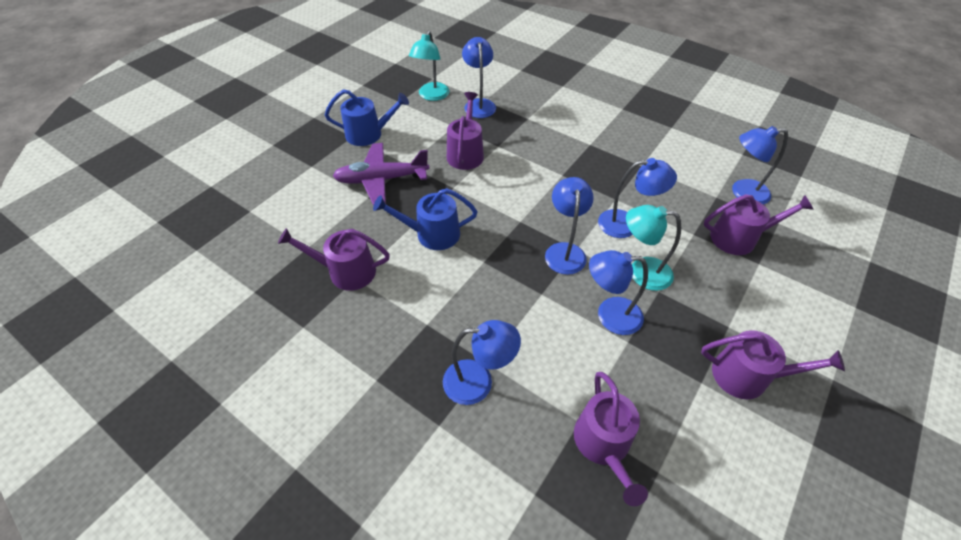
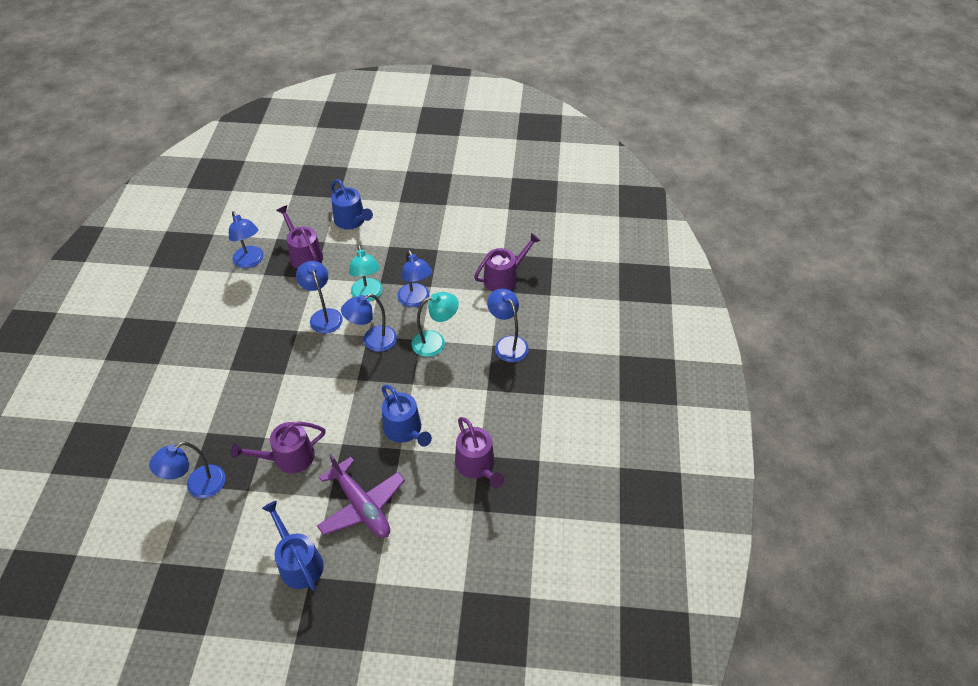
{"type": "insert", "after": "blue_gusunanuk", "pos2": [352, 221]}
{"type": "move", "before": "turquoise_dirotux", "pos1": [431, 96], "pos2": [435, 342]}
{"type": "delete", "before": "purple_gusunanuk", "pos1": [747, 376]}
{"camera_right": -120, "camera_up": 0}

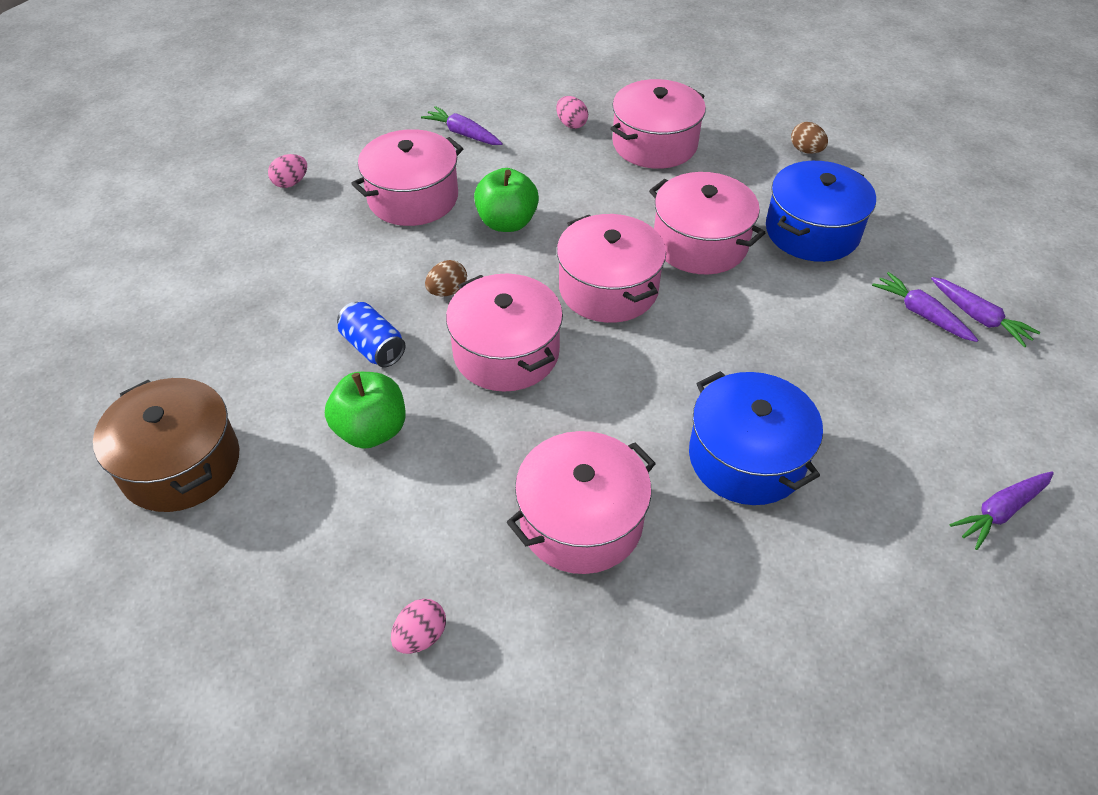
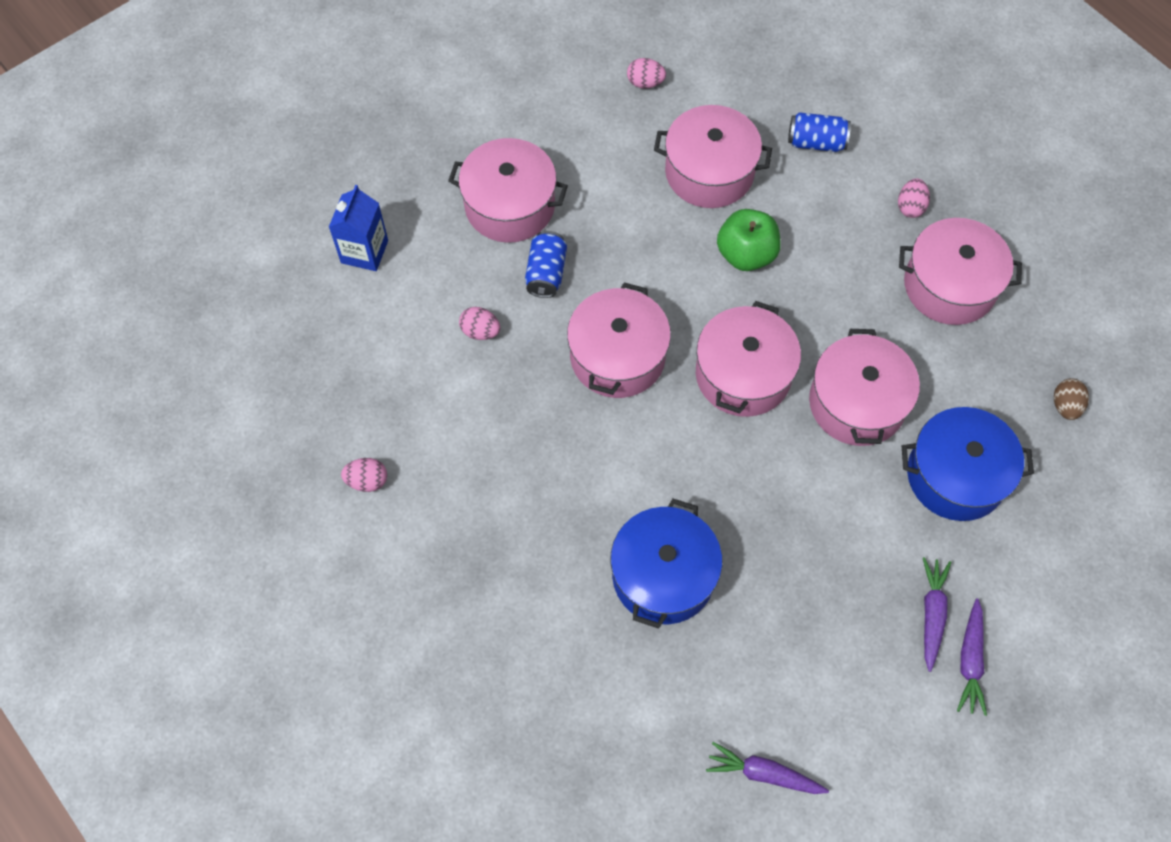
{"type": "replace", "before": "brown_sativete", "after": "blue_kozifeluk", "pos1": [181, 464], "pos2": [364, 251]}
{"type": "move", "before": "pink_sativete", "pos1": [581, 521], "pos2": [510, 205]}
{"type": "replace", "before": "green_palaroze", "after": "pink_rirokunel", "pos1": [371, 430], "pos2": [480, 331]}
{"type": "replace", "before": "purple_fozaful", "after": "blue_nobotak", "pos1": [463, 134], "pos2": [816, 142]}
{"type": "delete", "before": "brown_rirokunel", "pos1": [447, 291]}
{"camera_right": 50, "camera_up": 15}

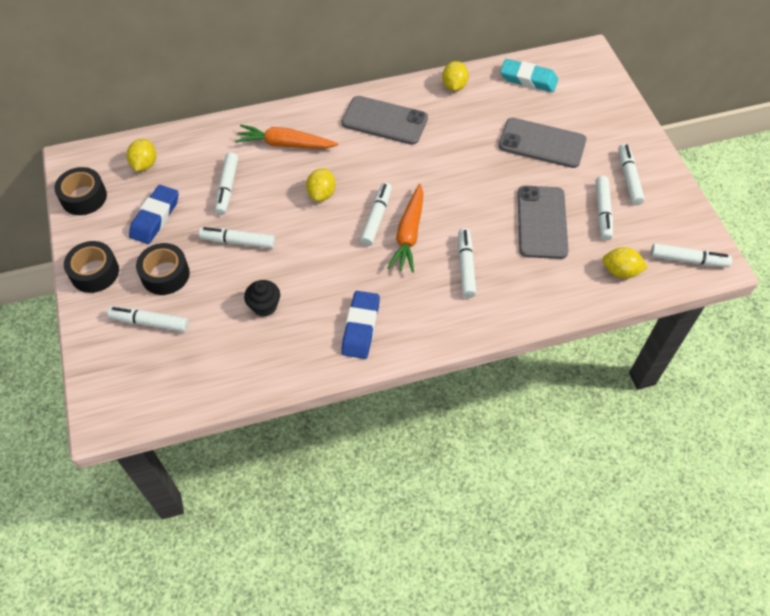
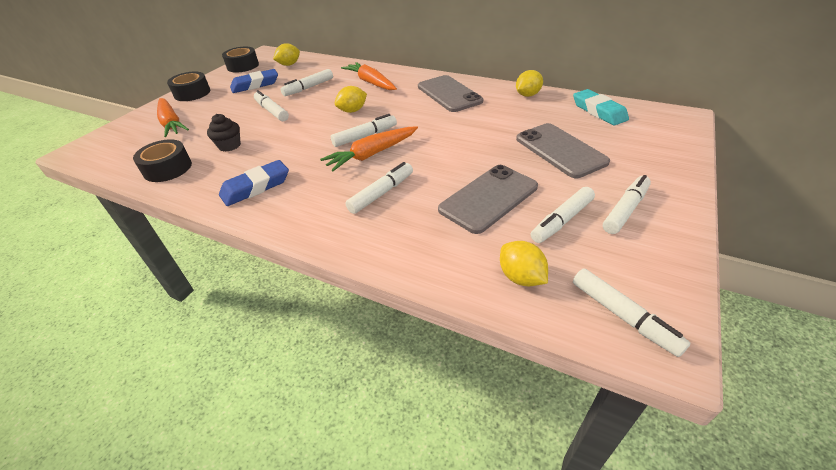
{"type": "move", "before": "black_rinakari", "pos1": [165, 274], "pos2": [167, 168]}
{"type": "replace", "before": "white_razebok", "after": "orange_fozaful", "pos1": [150, 322], "pos2": [171, 123]}
{"camera_right": 45, "camera_up": -15}

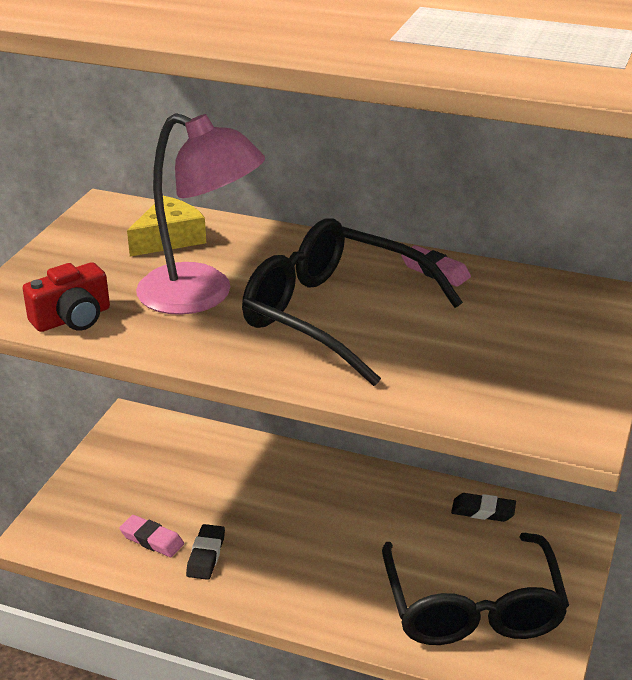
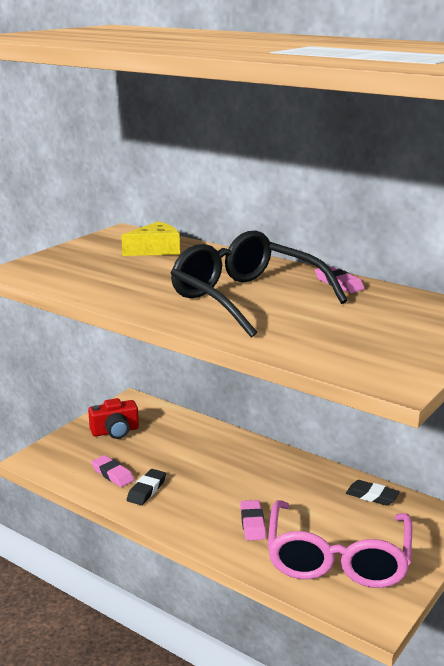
{"type": "move", "before": "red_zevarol", "pos1": [72, 318], "pos2": [115, 431]}
{"type": "insert", "after": "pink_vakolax", "pos2": [252, 523]}
{"type": "recolor", "before": "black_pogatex", "after": "pink_pogatex", "pos1": [473, 607], "pos2": [337, 558]}
{"type": "delete", "before": "pink_dirotux", "pos1": [202, 295]}
{"camera_right": 15, "camera_up": -10}

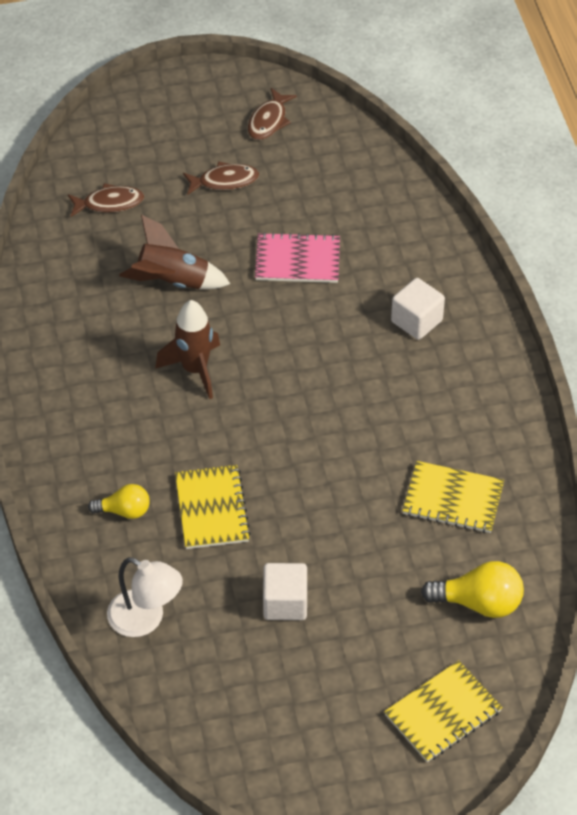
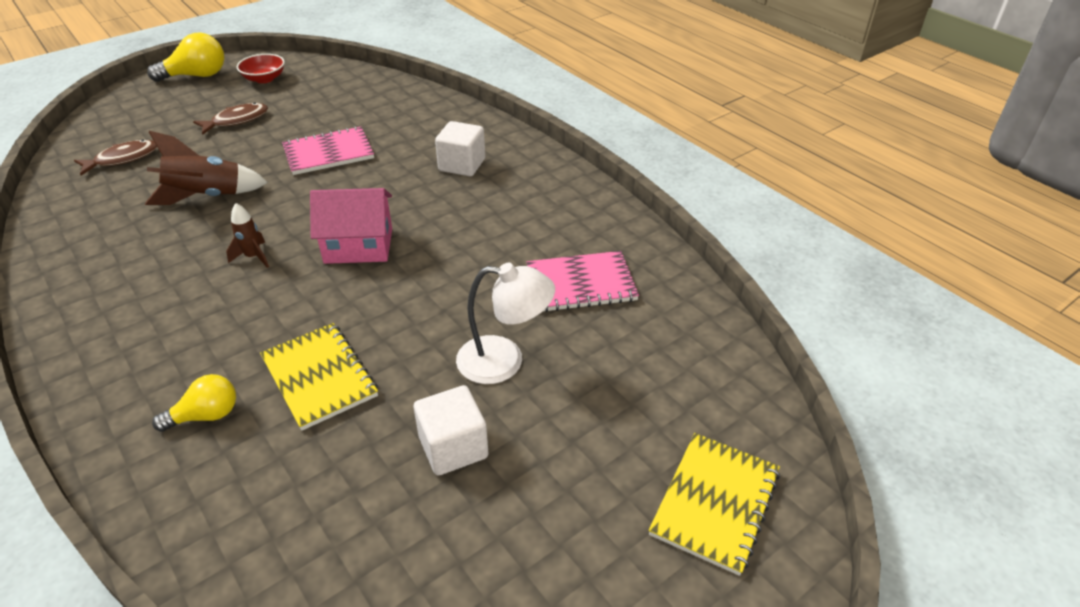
{"type": "move", "before": "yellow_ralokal", "pos1": [479, 603], "pos2": [196, 76]}
{"type": "resize", "before": "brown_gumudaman", "pos1": [195, 369], "pos2": [253, 257], "scale": 0.55}
{"type": "replace", "before": "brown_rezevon", "after": "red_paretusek", "pos1": [269, 121], "pos2": [264, 79]}
{"type": "insert", "after": "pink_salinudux", "pos2": [358, 246]}
{"type": "move", "before": "white_dirotux", "pos1": [146, 619], "pos2": [504, 361]}
{"type": "recolor", "before": "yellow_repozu", "after": "pink_repozu", "pos1": [453, 499], "pos2": [581, 284]}
{"camera_right": -25, "camera_up": -10}

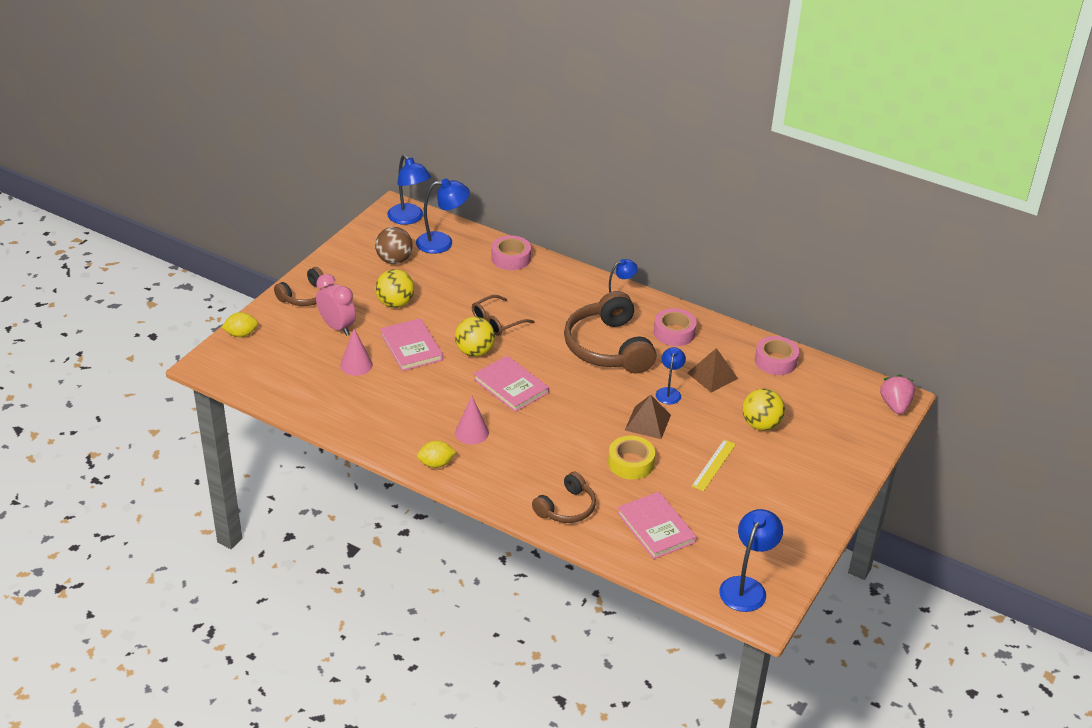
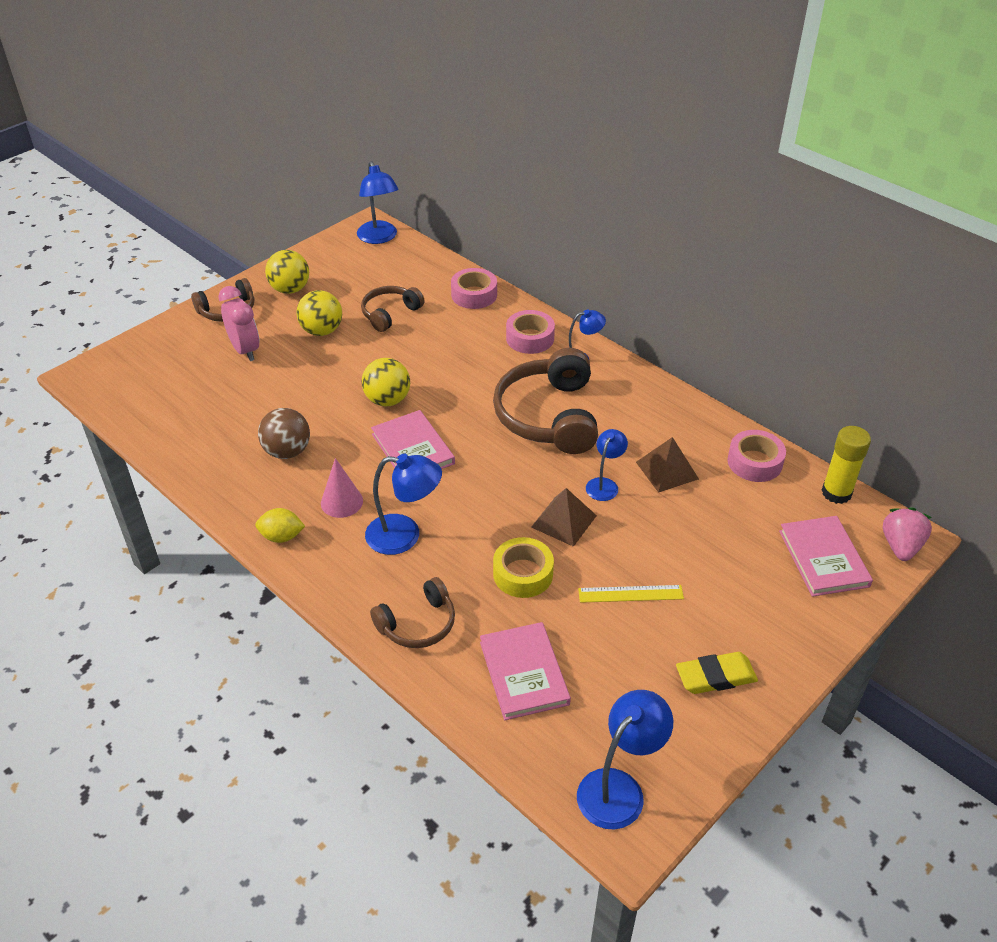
{"type": "move", "before": "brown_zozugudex", "pos1": [394, 260], "pos2": [287, 451]}
{"type": "move", "before": "yellow_zozugudex", "pos1": [761, 424], "pos2": [290, 289]}
{"type": "insert", "after": "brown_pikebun", "pos2": [390, 314]}
{"type": "move", "before": "blue_dirotux", "pos1": [442, 242], "pos2": [404, 535]}
{"type": "move", "before": "pink_rinakari", "pos1": [674, 333], "pos2": [530, 338]}
{"type": "rotate", "before": "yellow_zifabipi", "pos1": [714, 465], "pos2": [630, 594], "turn": 45}
{"type": "insert", "after": "yellow_vakolax", "pos2": [715, 677]}
{"type": "move", "before": "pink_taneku", "pos1": [411, 347], "pos2": [823, 558]}
{"type": "insert", "after": "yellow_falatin", "pos2": [836, 493]}
{"type": "delete", "before": "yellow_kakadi", "pos1": [241, 334]}
{"type": "delete", "before": "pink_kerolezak", "pos1": [356, 365]}
{"type": "delete", "before": "brown_pogatex", "pos1": [497, 322]}
{"camera_right": 15, "camera_up": 5}

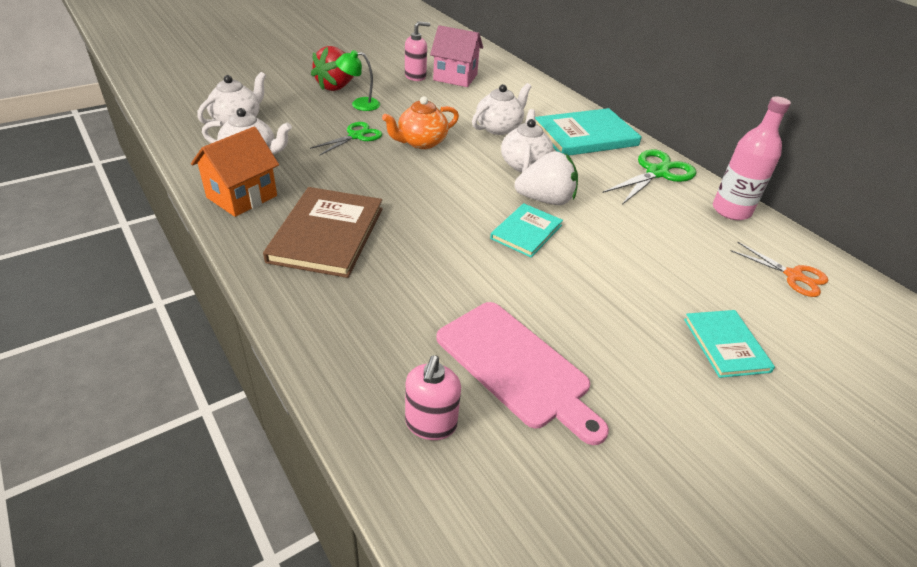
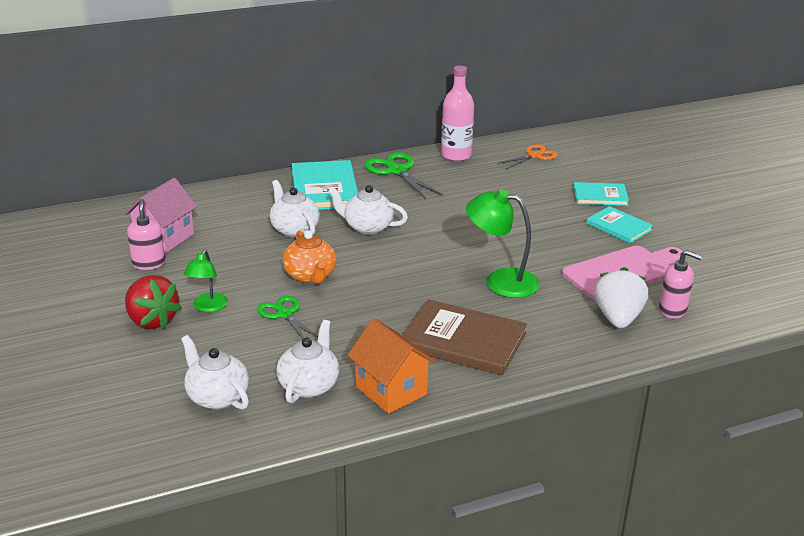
{"type": "insert", "after": "green_dirotux", "pos2": [501, 281]}
{"type": "move", "before": "turquoise_taneku", "pos1": [526, 232], "pos2": [619, 227]}
{"type": "move", "before": "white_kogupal", "pos1": [545, 200], "pos2": [618, 318]}
{"camera_right": -75, "camera_up": -10}

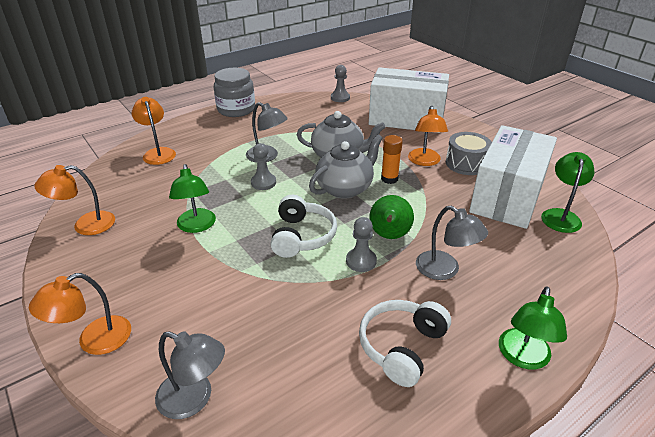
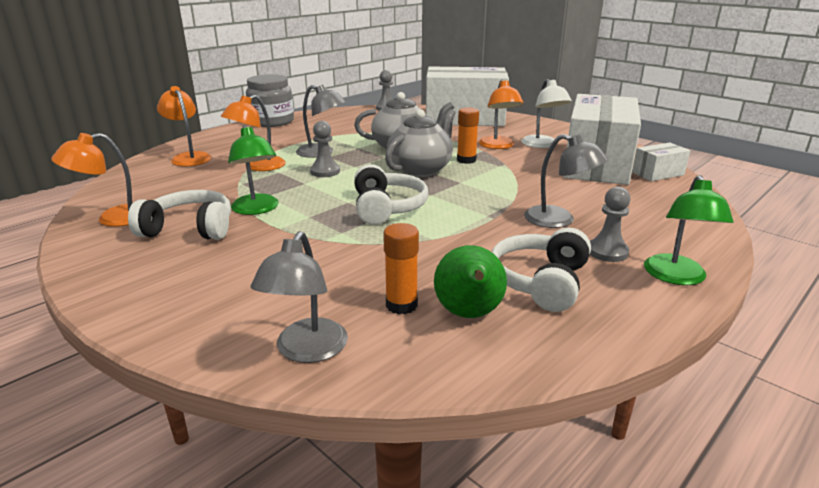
{"type": "insert", "after": "white_pikebun", "pos2": [189, 229]}
{"type": "move", "before": "orange_dirotux", "pos1": [94, 341], "pos2": [258, 167]}
{"type": "rotate", "before": "grey_dirotux", "pos1": [194, 399], "pos2": [306, 351], "turn": 90}
{"type": "insert", "after": "orange_falatin", "pos2": [401, 305]}
{"type": "move", "before": "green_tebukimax", "pos1": [389, 236], "pos2": [469, 314]}
{"type": "replace", "before": "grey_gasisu", "after": "white_dirotux", "pos1": [466, 163], "pos2": [542, 145]}
{"type": "move", "before": "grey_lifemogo", "pos1": [361, 261], "pos2": [607, 252]}
{"type": "replace", "before": "green_dirotux", "after": "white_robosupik", "pos1": [561, 215], "pos2": [657, 173]}
{"camera_right": -10, "camera_up": -10}

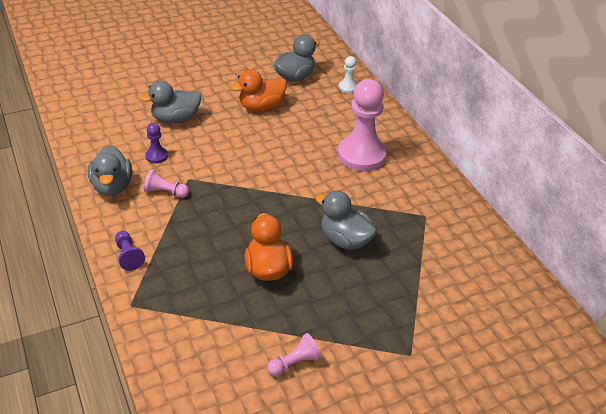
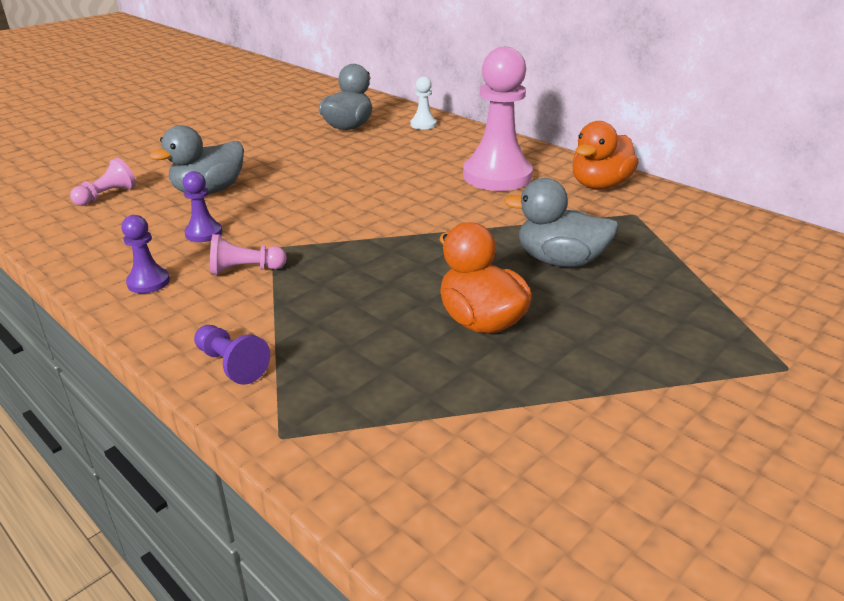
{"type": "move", "before": "pink_lifemogo", "pos1": [294, 363], "pos2": [107, 196]}
{"type": "replace", "before": "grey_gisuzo", "after": "purple_lifemogo", "pos1": [112, 186], "pos2": [148, 282]}
{"type": "move", "before": "orange_gisuzo", "pos1": [261, 107], "pos2": [599, 185]}
{"camera_right": -20, "camera_up": -10}

